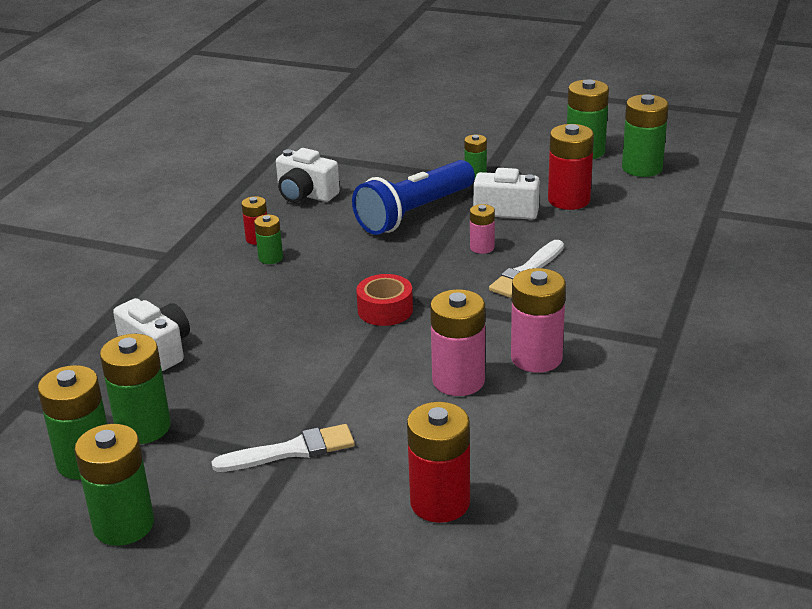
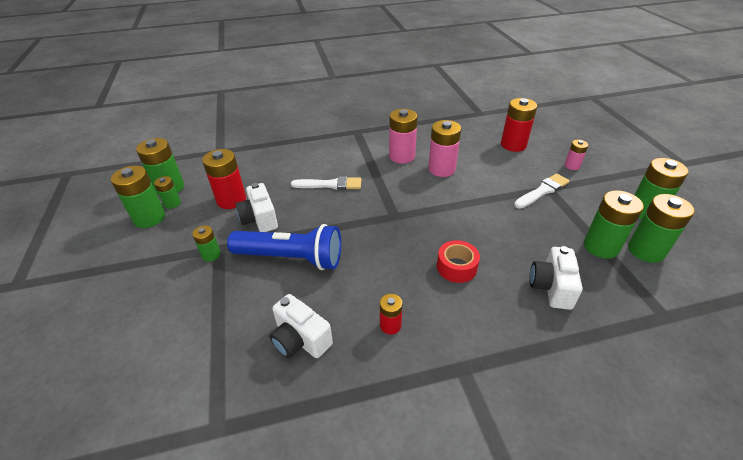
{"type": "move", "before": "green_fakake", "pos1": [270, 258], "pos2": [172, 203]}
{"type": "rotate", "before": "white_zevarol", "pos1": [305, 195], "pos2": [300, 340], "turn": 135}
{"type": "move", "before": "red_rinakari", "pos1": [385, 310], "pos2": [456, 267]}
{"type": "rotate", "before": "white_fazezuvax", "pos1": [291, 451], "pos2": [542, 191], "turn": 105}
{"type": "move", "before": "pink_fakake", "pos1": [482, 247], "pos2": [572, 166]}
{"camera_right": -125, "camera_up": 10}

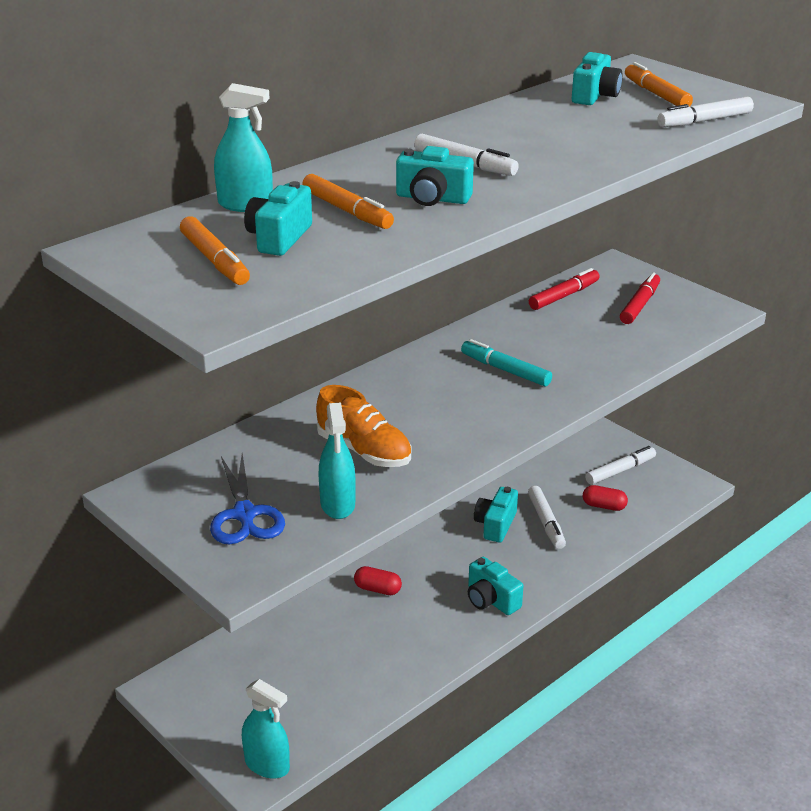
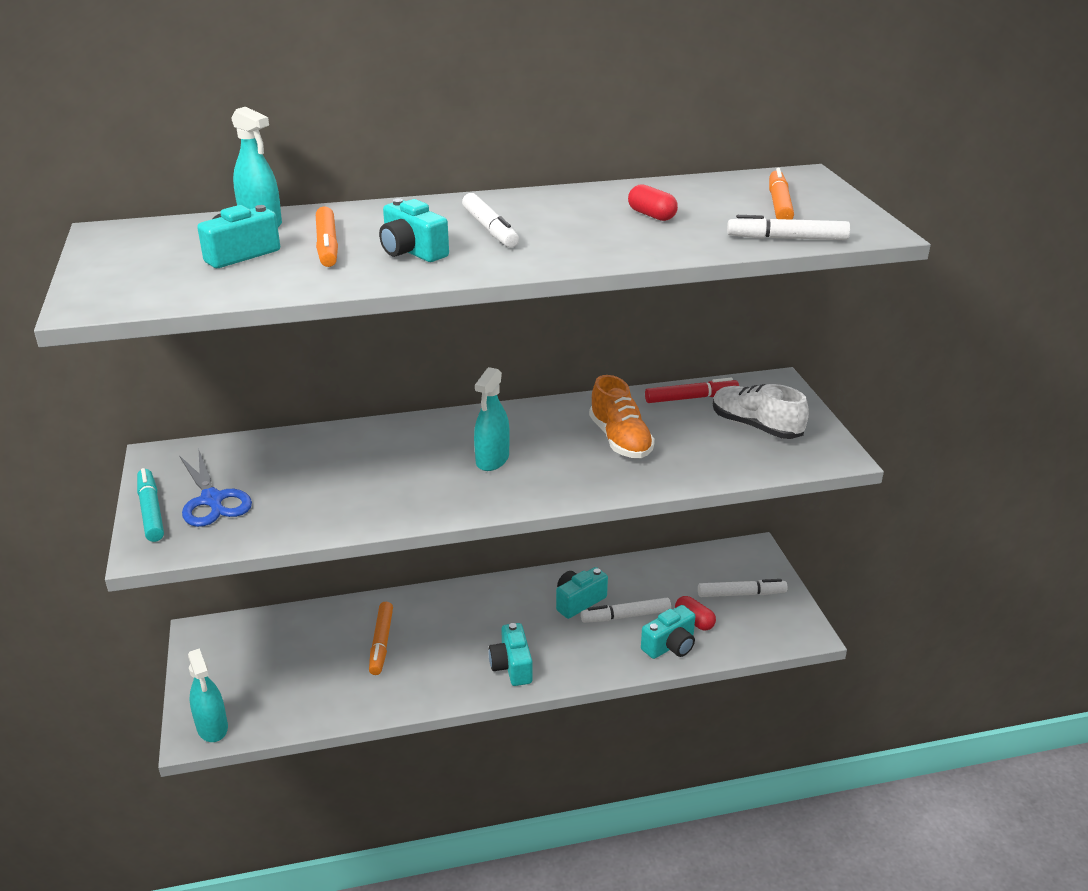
{"type": "move", "before": "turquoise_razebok", "pos1": [505, 370], "pos2": [151, 511]}
{"type": "rotate", "before": "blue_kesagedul", "pos1": [244, 514], "pos2": [212, 500], "turn": -45}
{"type": "move", "before": "orange_razebok", "pos1": [215, 260], "pos2": [381, 643]}
{"type": "move", "before": "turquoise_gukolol", "pos1": [337, 504], "pos2": [492, 460]}
{"type": "rotate", "before": "white_razebok", "pos1": [546, 522], "pos2": [626, 616], "turn": 60}
{"type": "move", "before": "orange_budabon", "pos1": [364, 451], "pos2": [620, 440]}
{"type": "move", "before": "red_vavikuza", "pos1": [377, 589], "pos2": [651, 215]}
{"type": "move", "before": "turquoise_zevarol", "pos1": [595, 96], "pos2": [670, 646]}
{"type": "replace", "before": "red_razebok", "after": "white_budabon", "pos1": [639, 305], "pos2": [756, 426]}
{"camera_right": 30, "camera_up": 0}

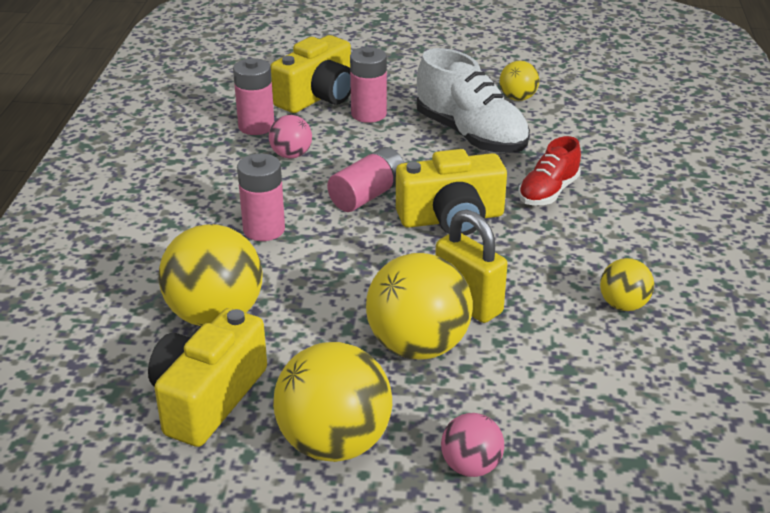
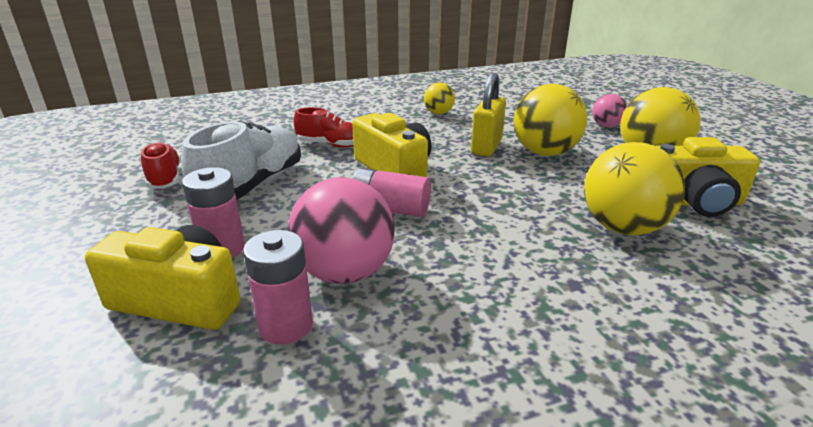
{"type": "replace", "before": "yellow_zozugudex", "after": "red_budabon", "pos1": [517, 98], "pos2": [165, 178]}
{"type": "resize", "before": "pink_zozugudex", "pos1": [291, 155], "pos2": [345, 272], "scale": 1.89}
{"type": "delete", "before": "pink_fakake", "pos1": [264, 229]}
{"camera_right": -115, "camera_up": -5}

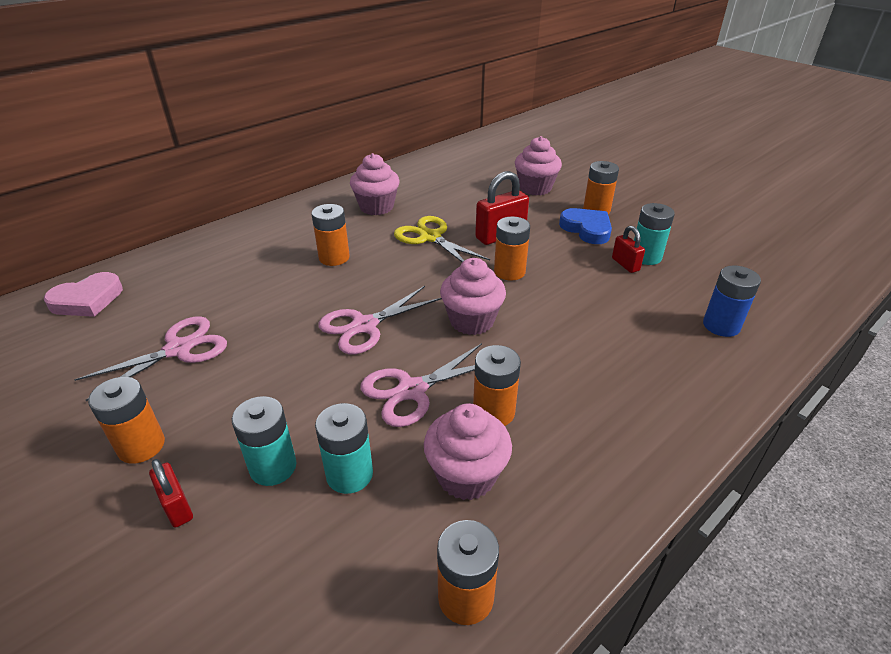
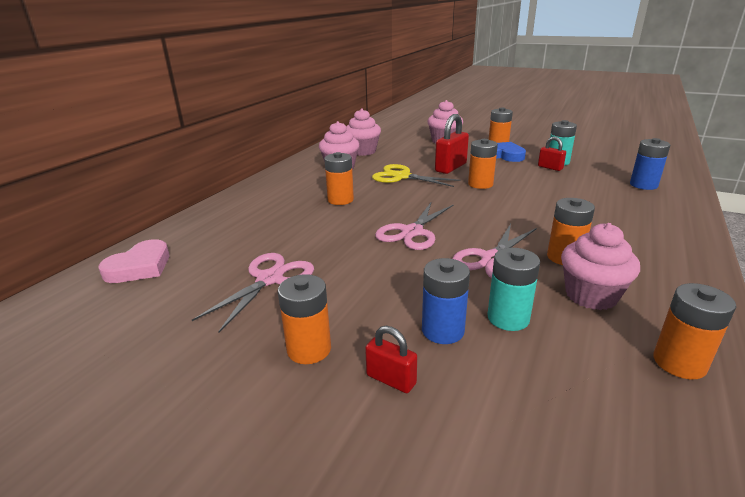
{"type": "move", "before": "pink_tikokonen", "pos1": [471, 321], "pos2": [363, 151]}
{"type": "recolor", "before": "turquoise_fakake", "after": "blue_fakake", "pos1": [273, 467], "pos2": [442, 330]}
{"camera_right": -20, "camera_up": -10}

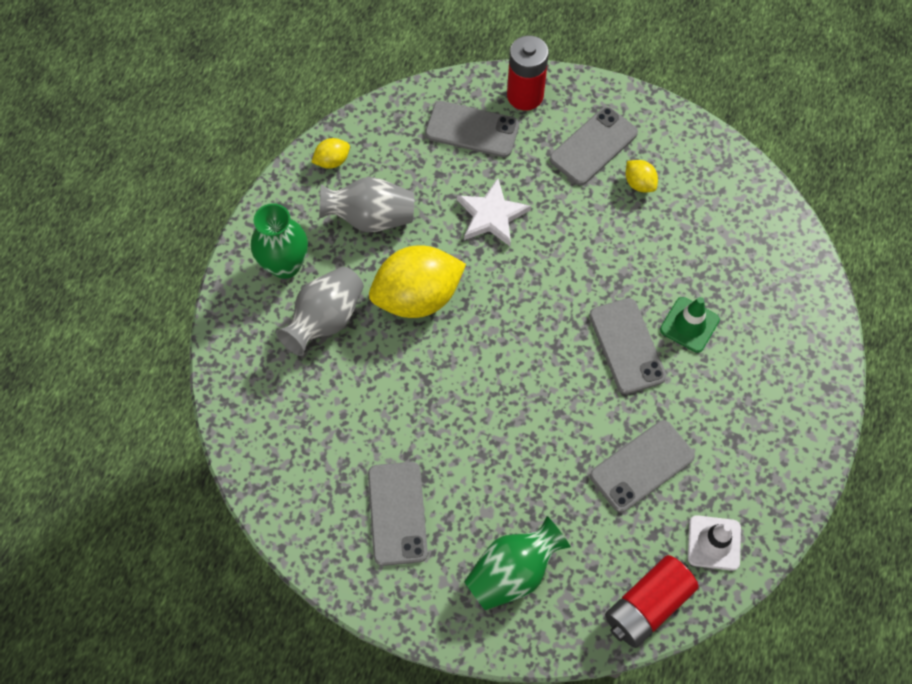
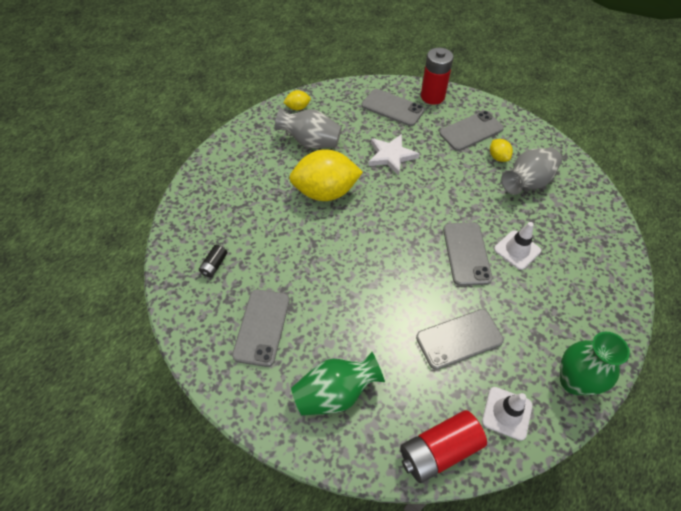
{"type": "insert", "after": "black_fakake", "pos2": [214, 265]}
{"type": "recolor", "before": "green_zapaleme", "after": "white_zapaleme", "pos1": [689, 325], "pos2": [517, 250]}
{"type": "move", "before": "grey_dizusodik", "pos1": [325, 320], "pos2": [527, 182]}
{"type": "move", "before": "green_dizusodik", "pos1": [285, 265], "pos2": [573, 381]}
{"camera_right": 15, "camera_up": -10}

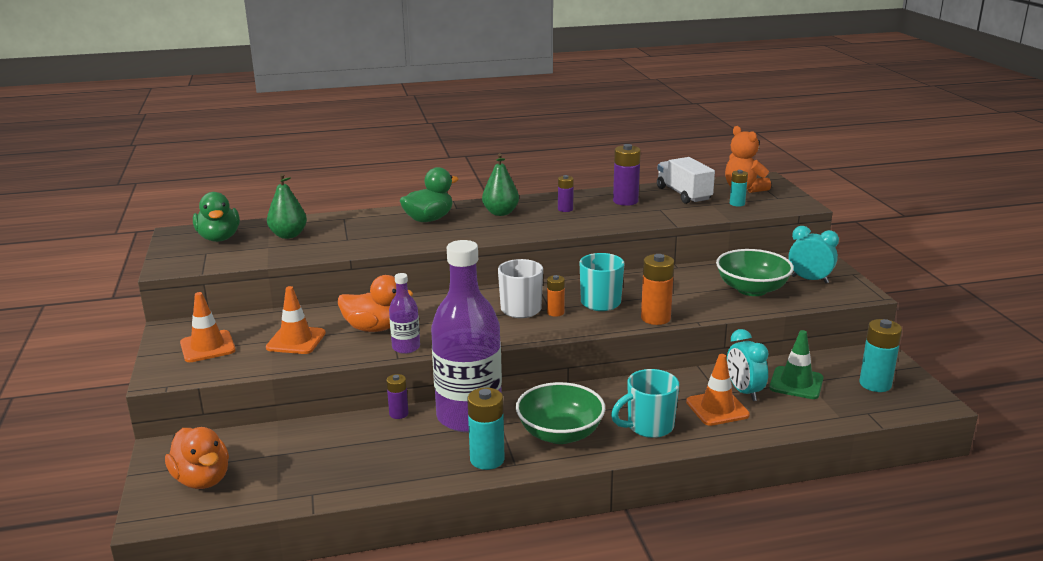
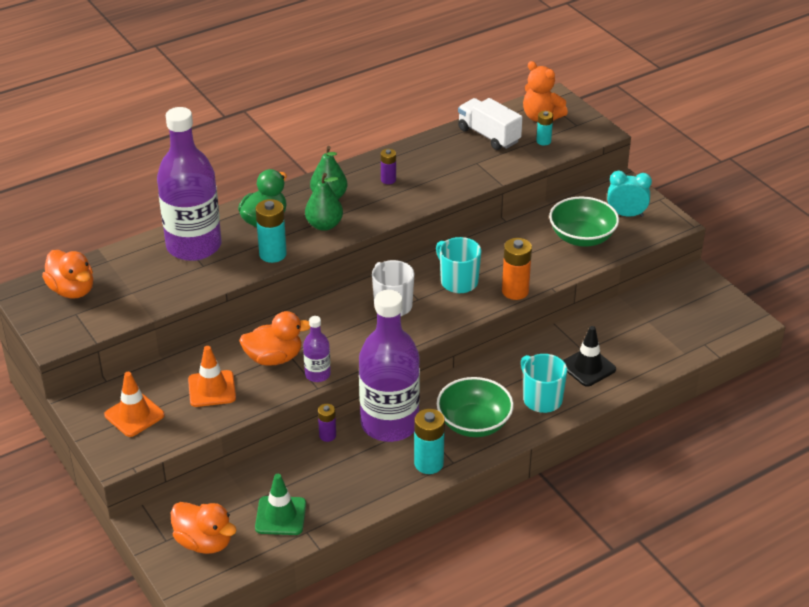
{"type": "recolor", "before": "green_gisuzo", "after": "orange_gisuzo", "pos1": [219, 238], "pos2": [72, 290]}
{"type": "insert", "after": "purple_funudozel", "pos2": [194, 246]}
{"type": "move", "before": "green_zapaleme", "pos1": [796, 383], "pos2": [280, 516]}
{"type": "move", "before": "turquoise_fakake", "pos1": [875, 384], "pos2": [272, 254]}
{"type": "move", "before": "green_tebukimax", "pos1": [288, 235], "pos2": [324, 225]}
{"type": "rotate", "before": "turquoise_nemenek", "pos1": [648, 426], "pos2": [541, 399], "turn": 105}
{"type": "recolor", "before": "orange_zapaleme", "after": "black_zapaleme", "pos1": [717, 408], "pos2": [588, 367]}
{"type": "delete", "before": "orange_fakake", "pos1": [555, 312]}
{"type": "delete", "before": "purple_fakake", "pos1": [625, 201]}
{"type": "delete", "before": "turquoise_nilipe", "pos1": [744, 392]}
{"camera_right": -20, "camera_up": 15}

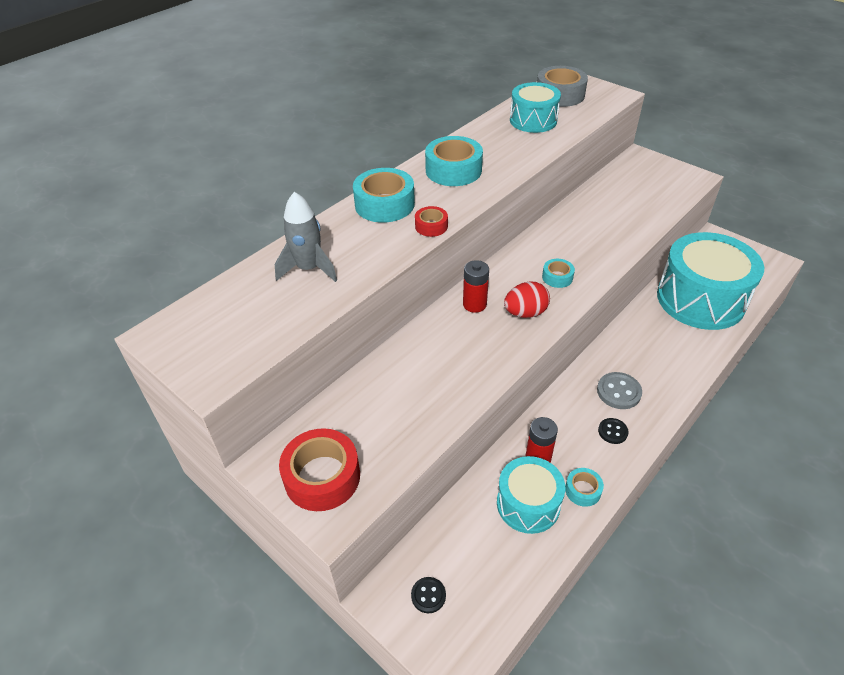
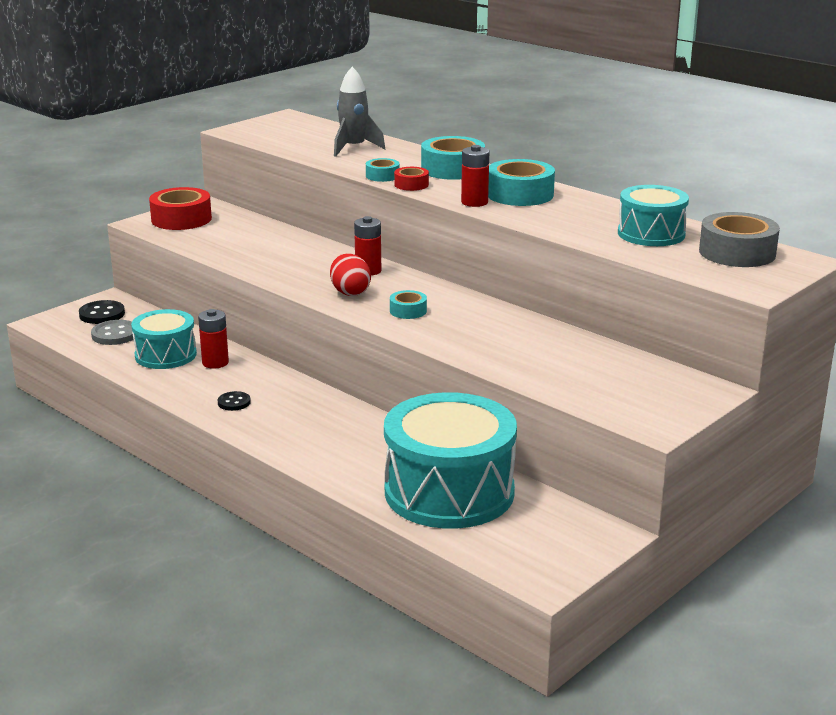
{"type": "resize", "before": "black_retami", "pos1": [428, 595], "pos2": [102, 314], "scale": 1.57}
{"type": "move", "before": "grey_retami", "pos1": [618, 392], "pos2": [115, 334]}
{"type": "move", "before": "turquoise_rinakari", "pos1": [583, 490], "pos2": [382, 176]}
{"type": "insert", "after": "red_fakake", "pos2": [474, 202]}
{"camera_right": 90, "camera_up": -20}

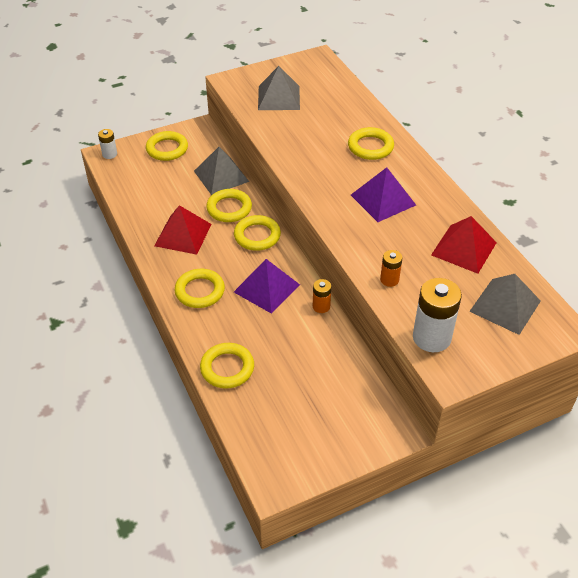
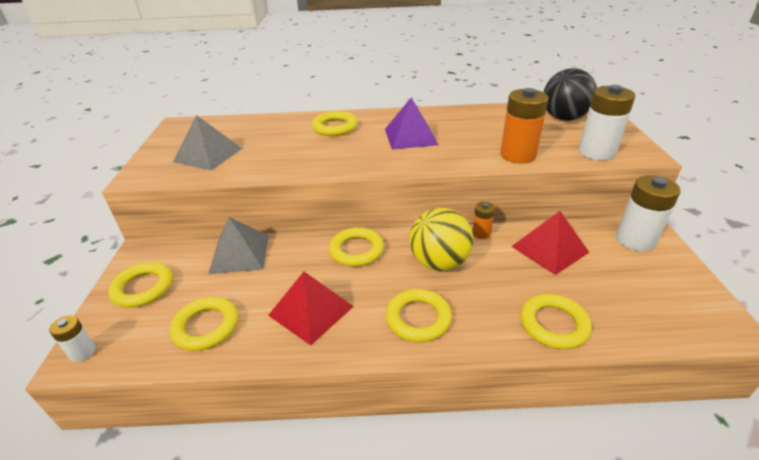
{"type": "move", "before": "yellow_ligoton", "pos1": [229, 208], "pos2": [206, 326]}
{"type": "replace", "before": "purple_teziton", "after": "yellow_zozugudex", "pos1": [267, 288], "pos2": [439, 262]}
{"type": "resize", "before": "orange_fakake", "pos1": [389, 280], "pos2": [518, 155], "scale": 1.91}
{"type": "move", "before": "red_teziton", "pos1": [464, 248], "pos2": [549, 249]}
{"type": "replace", "before": "grey_teziton", "after": "black_zozugudex", "pos1": [505, 306], "pos2": [564, 118]}
{"type": "insert", "after": "white_fakake", "pos2": [635, 240]}
{"camera_right": -65, "camera_up": -10}

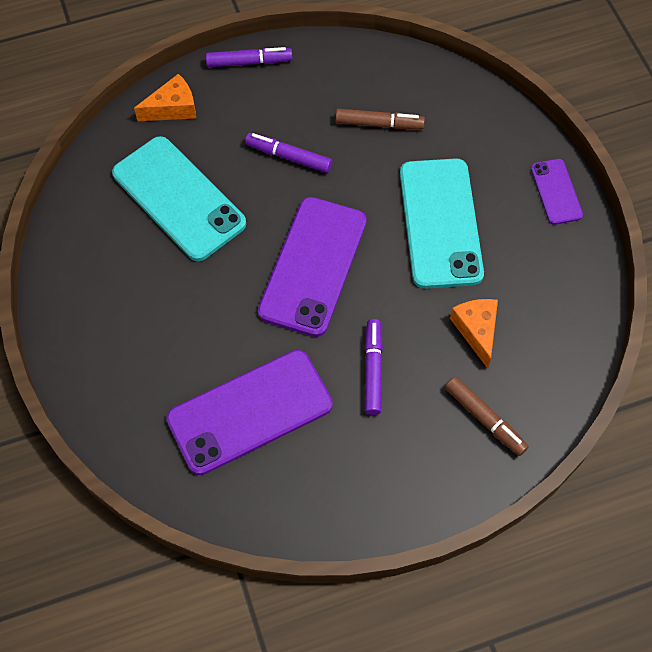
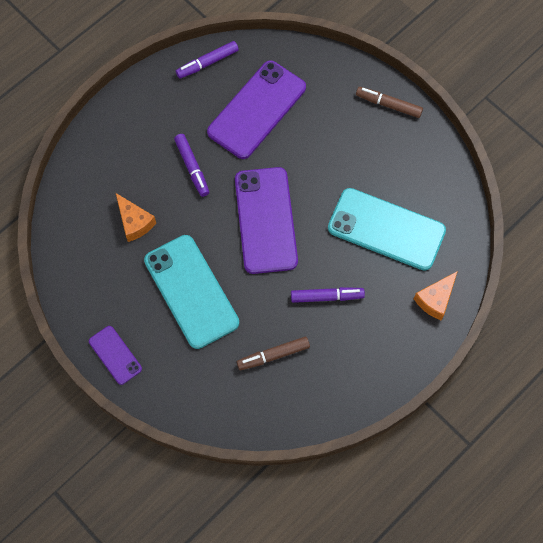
{"type": "move", "before": "purple_razebok", "pos1": [249, 62], "pos2": [207, 63]}
{"type": "move", "before": "brown_razebok", "pos1": [485, 419], "pos2": [388, 105]}
{"camera_right": 155, "camera_up": 5}

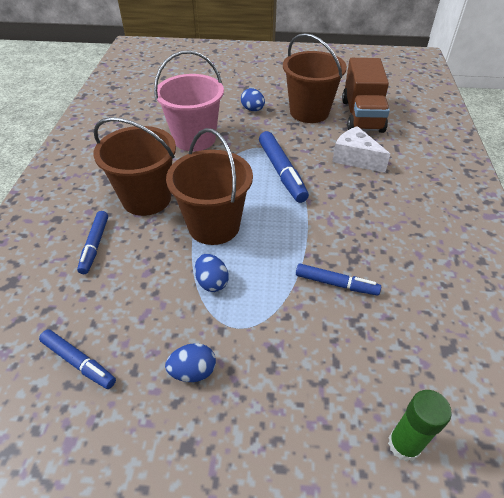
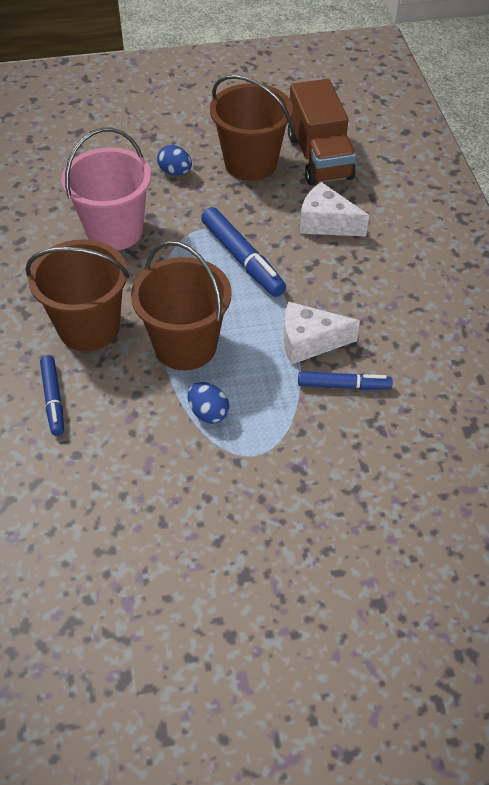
{"type": "insert", "after": "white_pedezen", "pos2": [309, 342]}
{"type": "delete", "before": "blue_razebok", "pos1": [79, 362]}
{"type": "delete", "before": "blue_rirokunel", "pos1": [193, 371]}
{"type": "delete", "before": "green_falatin", "pos1": [404, 444]}
{"camera_right": -15, "camera_up": 5}

